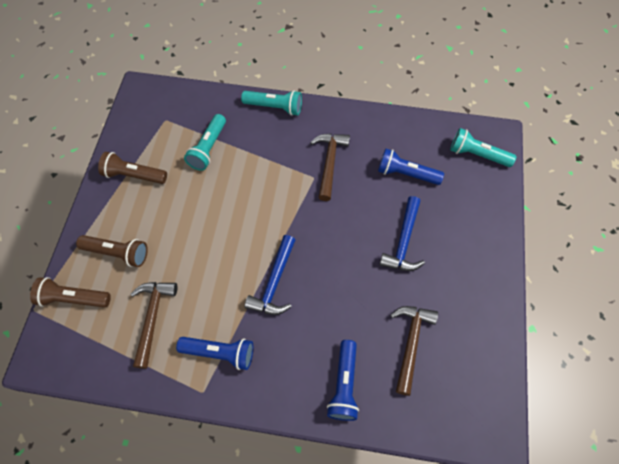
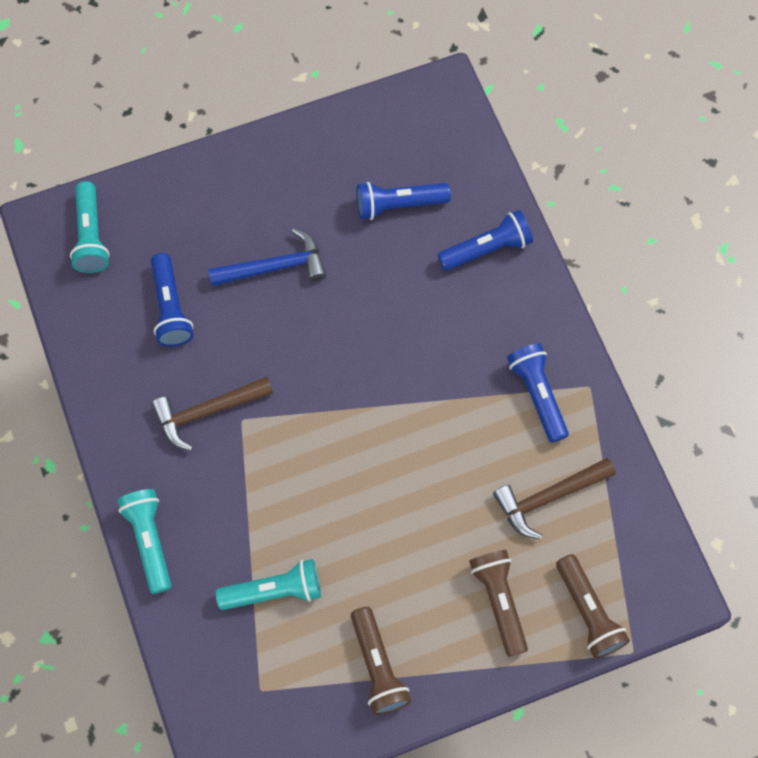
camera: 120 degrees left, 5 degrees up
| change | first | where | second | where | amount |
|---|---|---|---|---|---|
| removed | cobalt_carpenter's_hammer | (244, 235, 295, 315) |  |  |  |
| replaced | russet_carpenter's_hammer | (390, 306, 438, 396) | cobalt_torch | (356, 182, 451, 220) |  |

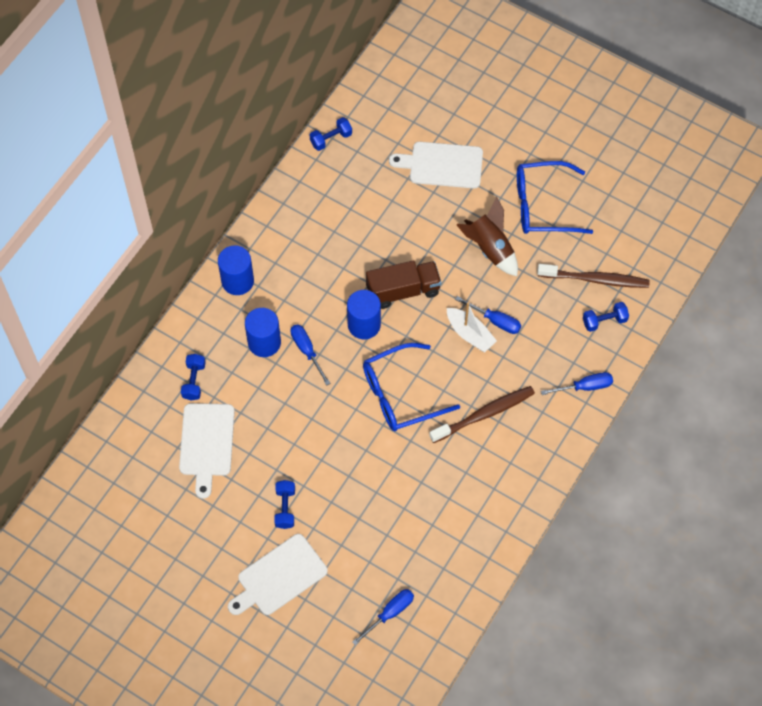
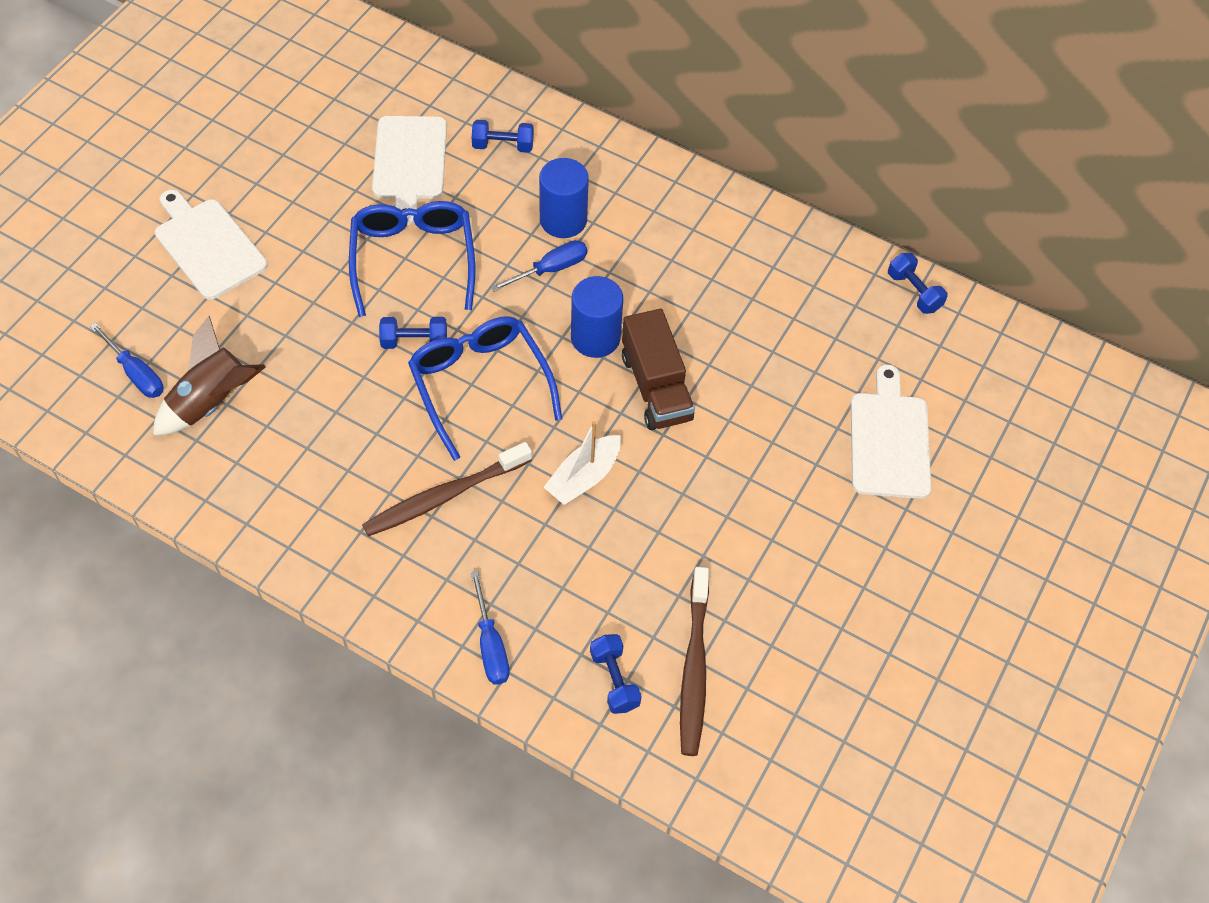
camera: 85 degrees right, 5 degrees down
| change | first | where | second | where | amount |
|---|---|---|---|---|---|
| moved | cobalt_spectacles | (517, 161, 593, 234) |  | (349, 201, 475, 317) |  |
| moved | russet_spaceship | (457, 197, 518, 276) |  | (153, 316, 266, 436) |  |
| removed | cobalt_solid_cylinder | (218, 245, 254, 295) |  |  |  |
| removed | cobalt_hand_screwdriver | (455, 296, 521, 334) |  |  |  |
| turned | russet_tooth_brush | (429, 386, 535, 443) |  | (362, 442, 532, 537) | 90 degrees clockwise |
| turned | pure_white_bread_board | (179, 403, 235, 499) |  | (372, 116, 447, 225) | 90 degrees counterclockwise |
| moved | cobalt_hand_weight | (274, 480, 295, 529) |  | (379, 317, 447, 349) |  |

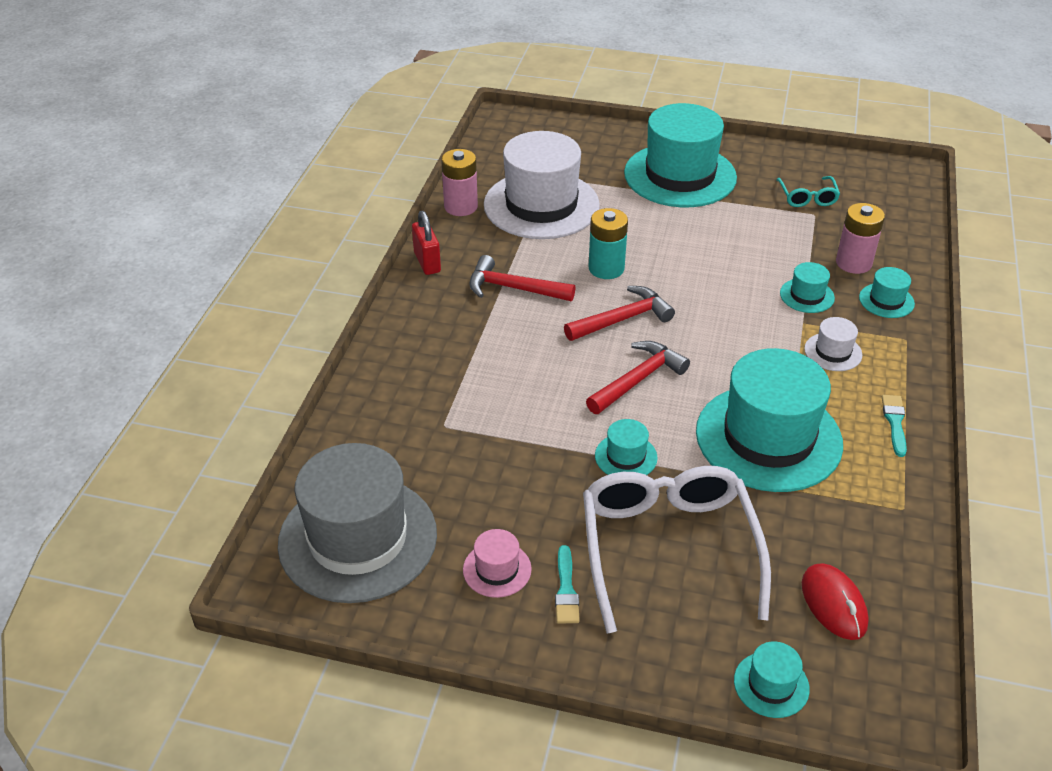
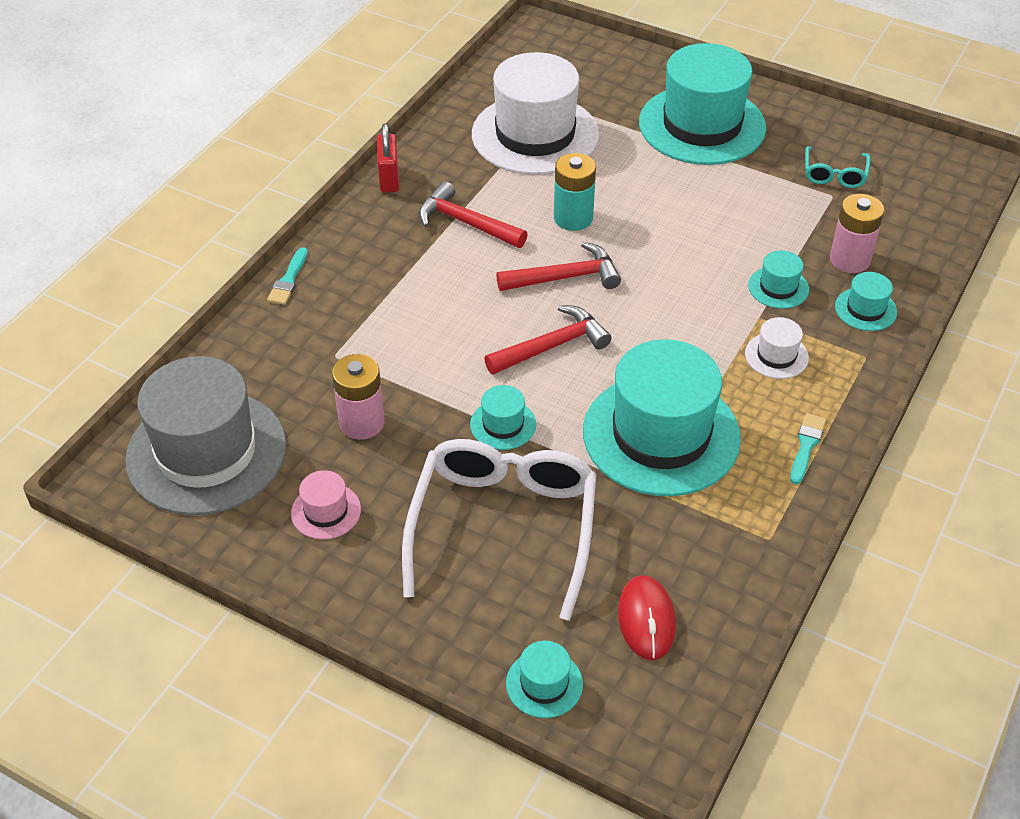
camera: 15 degrees right, 5 degrees up
| change | first | where | second | where | amount |
|---|---|---|---|---|---|
| moved | rosy_AA_battery | (441, 149, 478, 216) |  | (332, 354, 384, 440) |  |
| moved | aqua_brush | (555, 545, 580, 623) |  | (267, 247, 308, 305) |  |

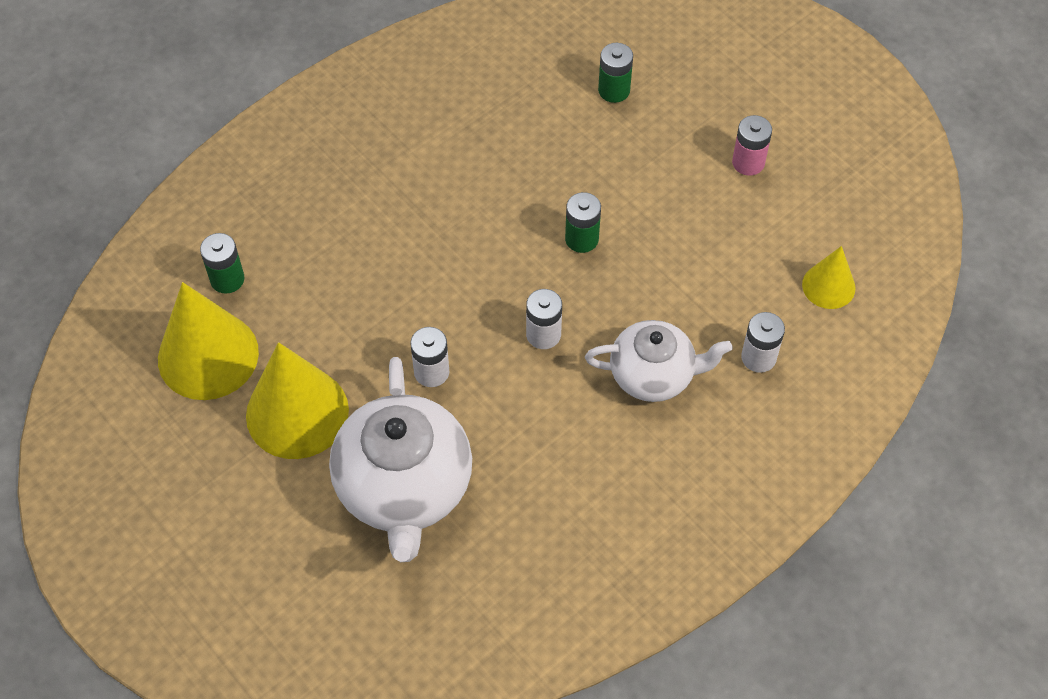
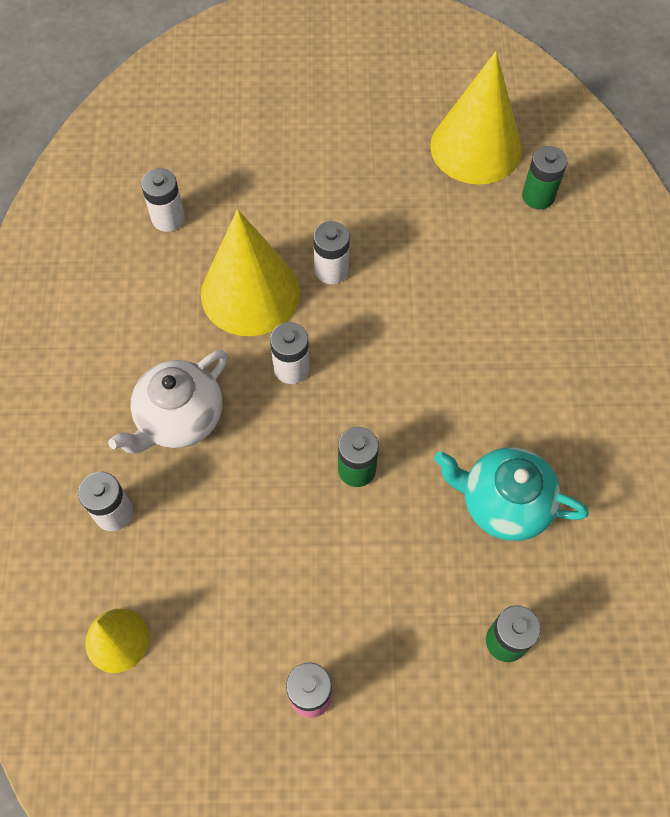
camera: 130 degrees right, 5 degrees up
| change | first | where | second | where | amount |
|---|---|---|---|---|---|
| moved | golden_solid_cone | (246, 342, 349, 459) |  | (201, 209, 300, 336) |  |
| removed | pure_white_china_teapot | (329, 357, 472, 562) |  |  |  |
| added |  |  | pure_white_AA_battery | (141, 168, 185, 232) |  |
| added |  |  | aqua_china_teapot | (434, 447, 589, 541) |  |

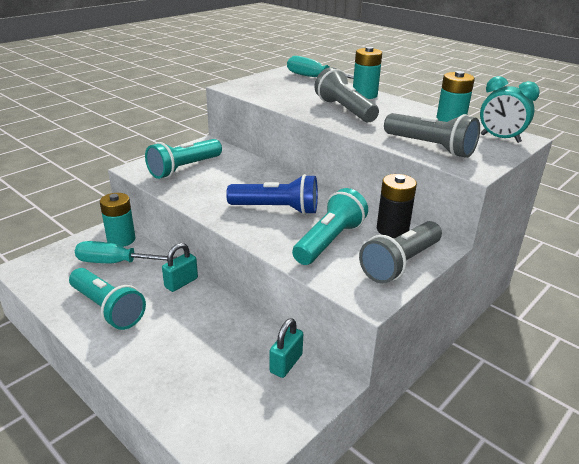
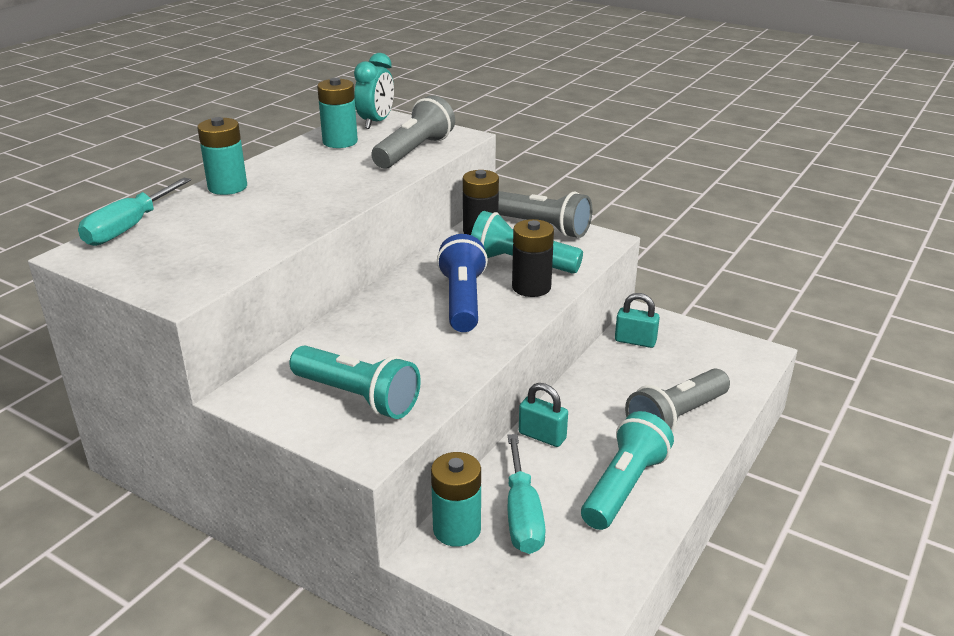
camera: 100 degrees left, 0 degrees up
| change | first | where | second | where | amount |
|---|---|---|---|---|---|
| moved | ash-grey_torch | (314, 67, 379, 122) |  | (625, 368, 730, 433) |  |
| added |  |  | jet-black_AA_battery | (512, 219, 554, 297) |  |

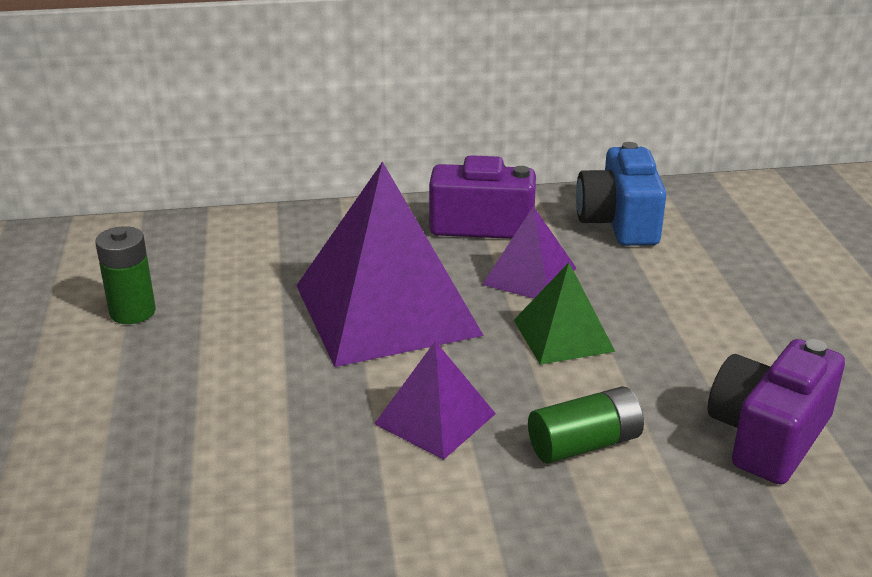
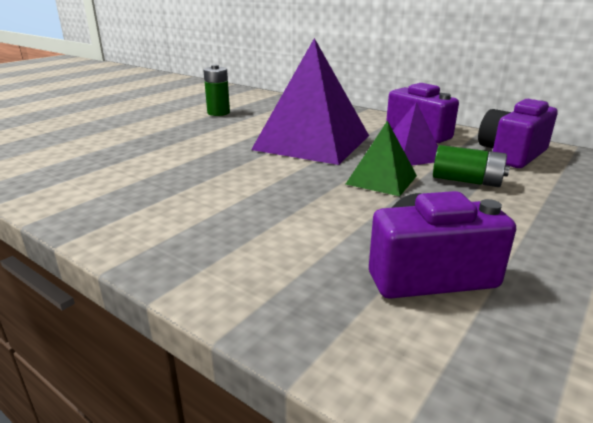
camera: 45 degrees right, 5 degrees down
| change | first | where | second | where | amount |
|---|---|---|---|---|---|
| recoloured | cobalt_photo_camera | (576, 142, 667, 246) | purple_photo_camera | (478, 99, 557, 168) |  |
| removed | purple_pyramid_shape | (374, 341, 496, 460) |  |  |  |
| moved | green_AA_battery | (528, 386, 644, 464) |  | (433, 145, 510, 187) |  |

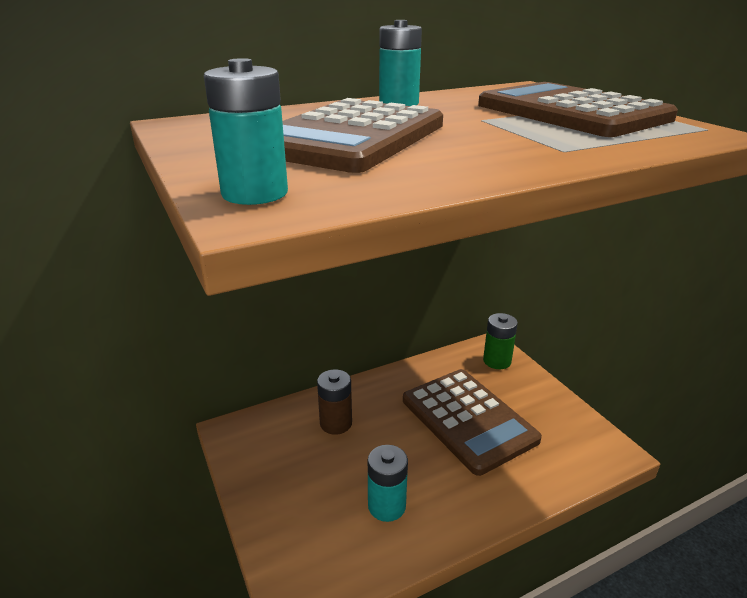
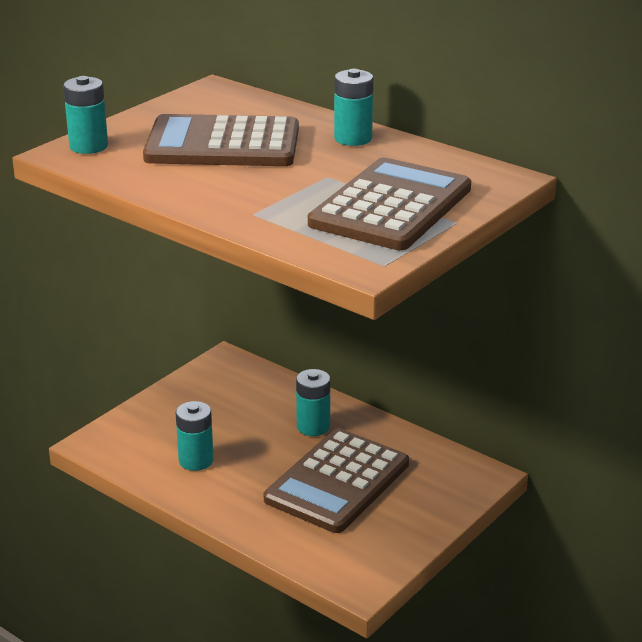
camera: 65 degrees right, 0 degrees up
| change | first | where | second | where | amount |
|---|---|---|---|---|---|
| removed | green_AA_battery | (483, 313, 518, 369) |  |  |  |
| removed | russet_AA_battery | (317, 369, 352, 435) |  |  |  |
| added |  |  | aqua_AA_battery | (296, 369, 330, 436) |  |

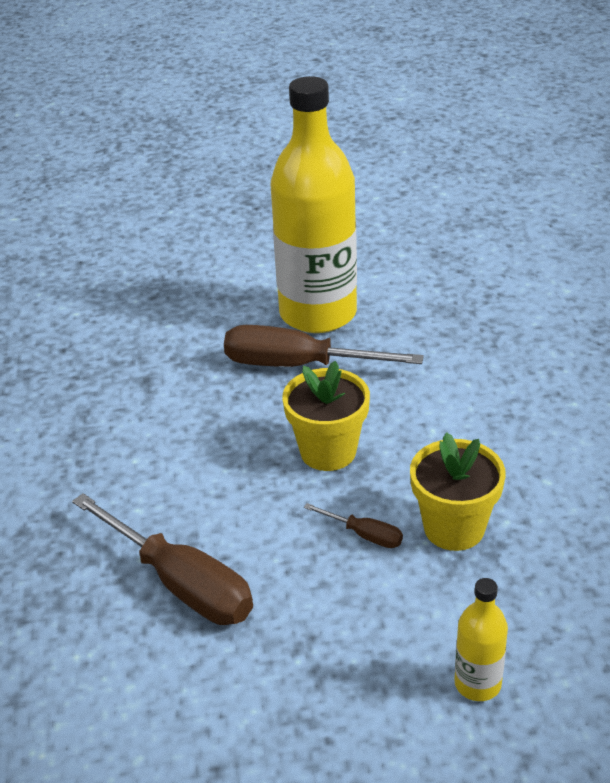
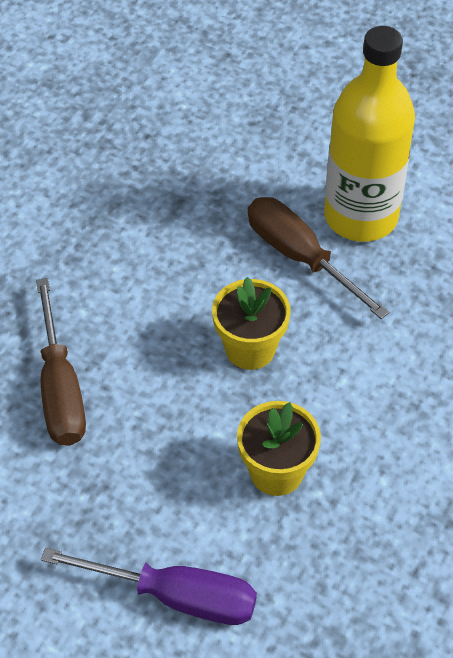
camera: 35 degrees right, 15 degrees up
| change | first | where | second | where | amount |
|---|---|---|---|---|---|
| removed | russet_hand_screwdriver | (304, 503, 403, 548) |  |  |  |
| replaced | golden_bottle | (454, 578, 508, 701) | purple_hand_screwdriver | (41, 548, 257, 625) |  |

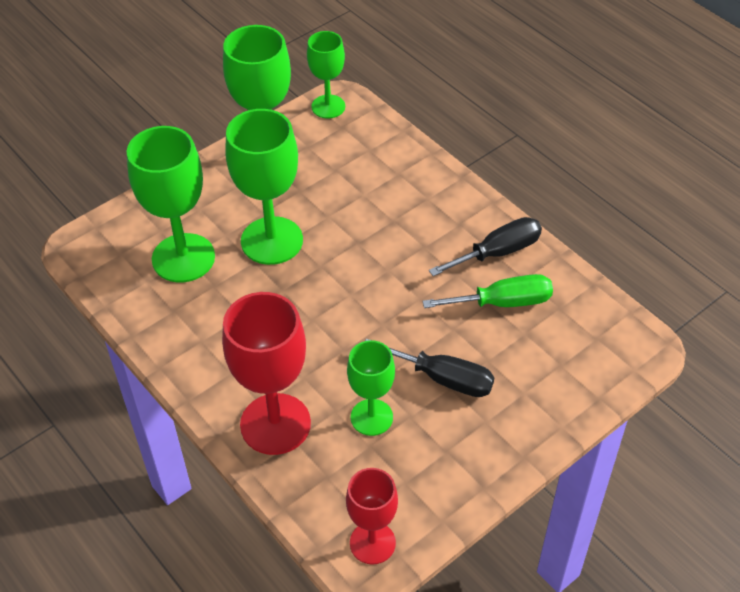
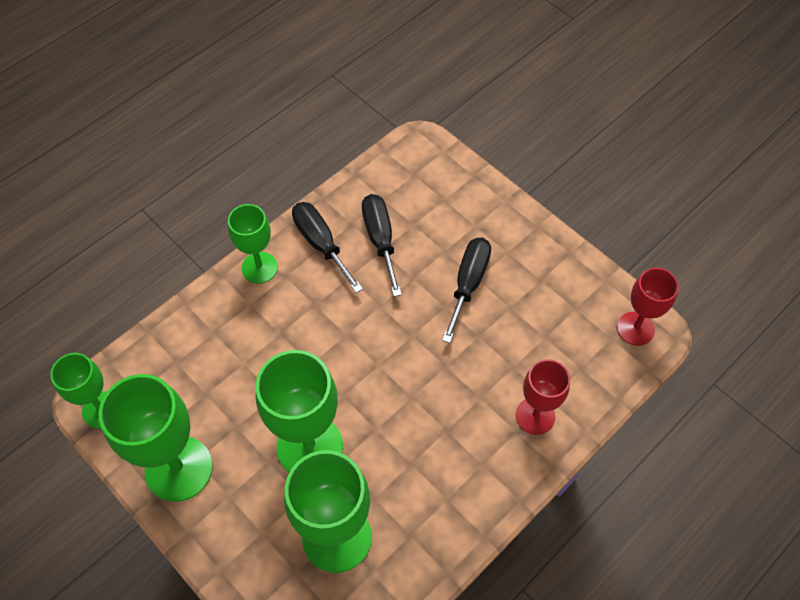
camera: 95 degrees left, 10 degrees up
| change | first | where | second | where | amount |
|---|---|---|---|---|---|
| recoloured | green_hand_screwdriver | (422, 274, 553, 308) | jet-black_hand_screwdriver | (362, 194, 402, 297) |  |
| resized | scarlet_goblet | (222, 292, 311, 455) |  | (516, 359, 570, 435) | x0.61 |
| moved | green_goblet | (347, 340, 395, 436) |  | (228, 204, 278, 284) |  |

